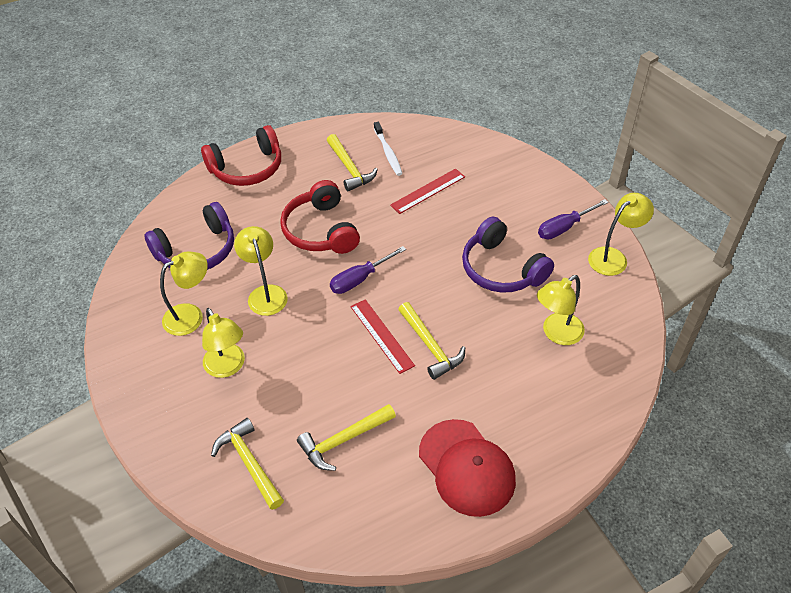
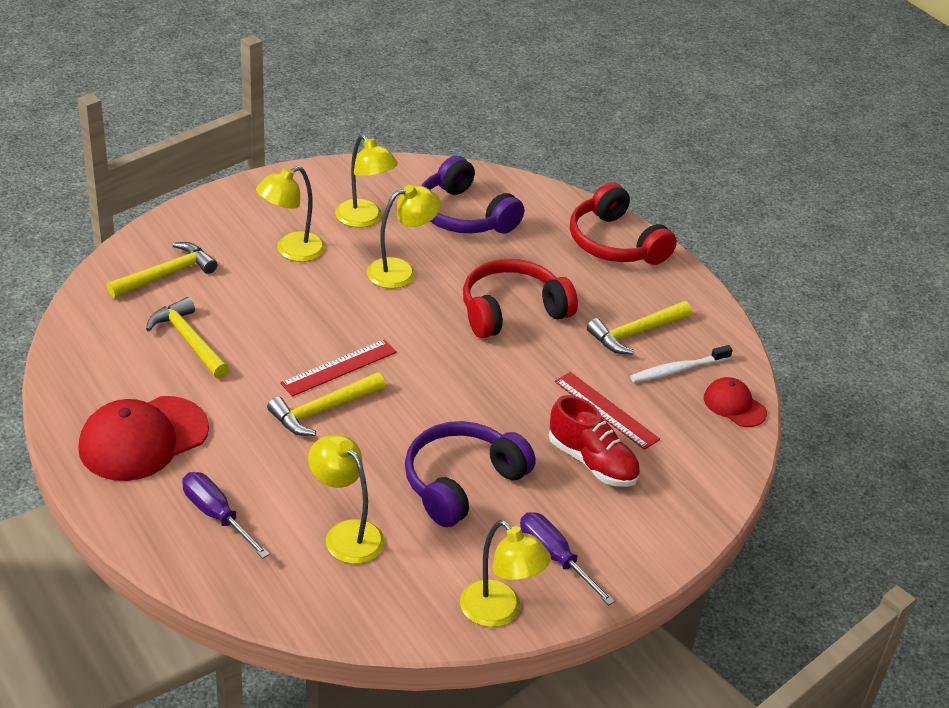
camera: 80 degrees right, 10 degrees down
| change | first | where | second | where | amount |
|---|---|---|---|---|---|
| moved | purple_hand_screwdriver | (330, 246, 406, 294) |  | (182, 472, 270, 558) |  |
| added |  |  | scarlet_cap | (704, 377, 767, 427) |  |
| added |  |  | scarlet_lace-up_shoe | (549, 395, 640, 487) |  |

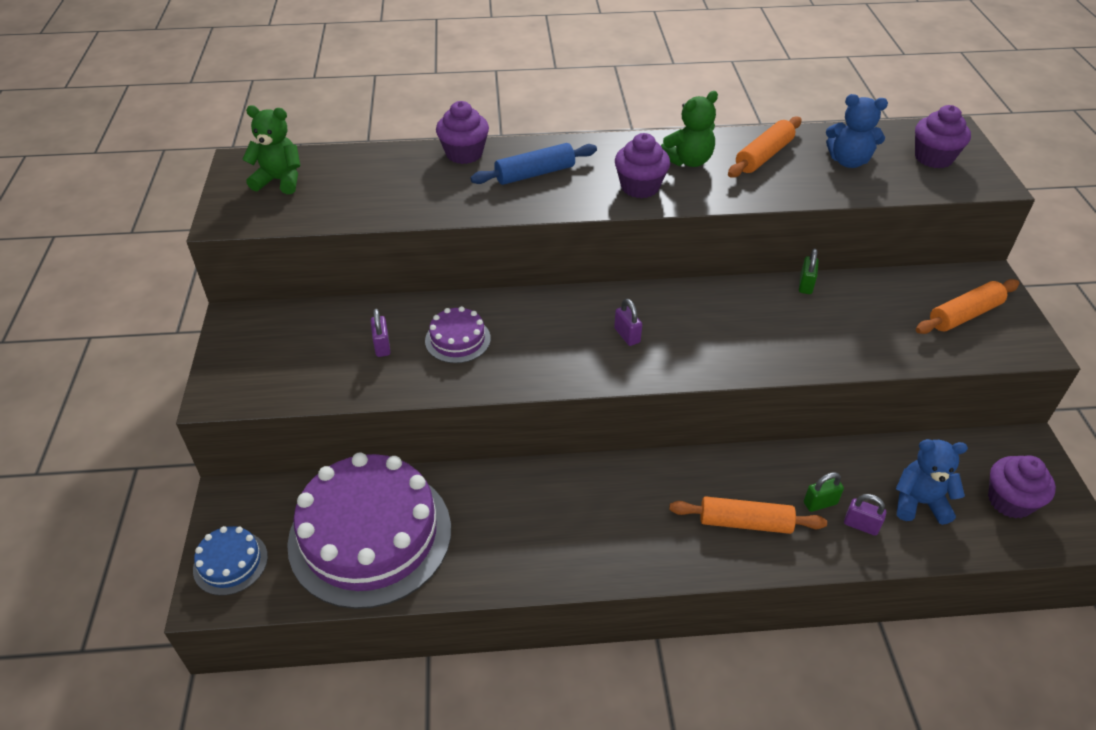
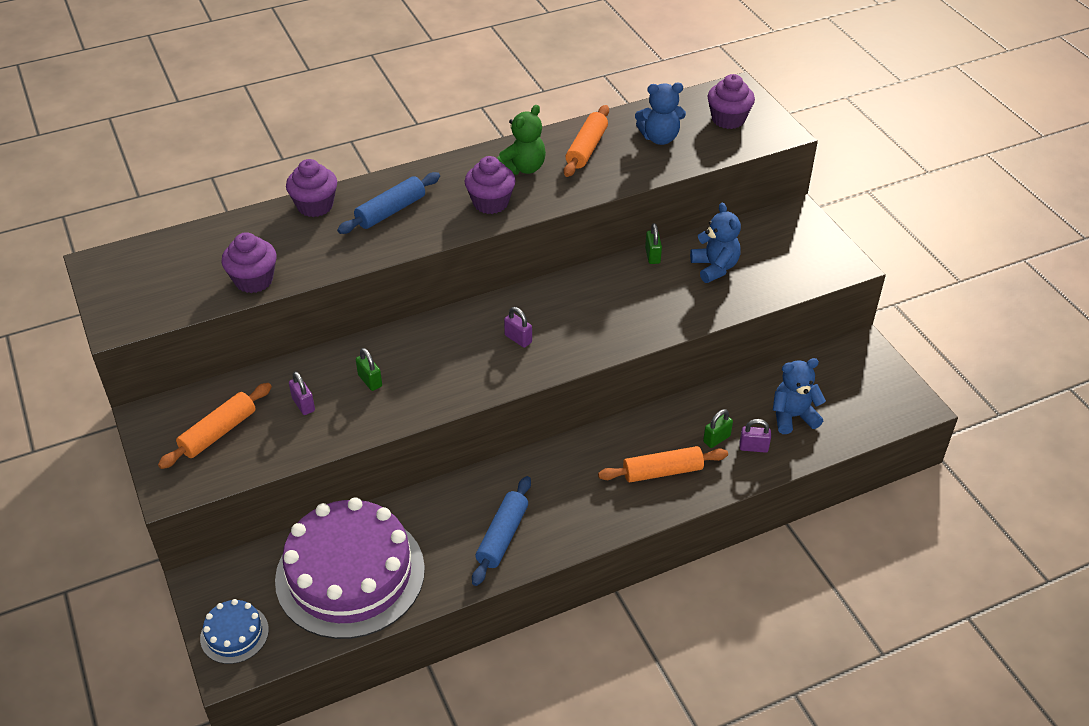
camera: 20 degrees left, 0 degrees up
| change | first | where | second | where | amount |
|---|---|---|---|---|---|
| removed | green_teddy | (242, 106, 301, 194) |  |  |  |
| moved | bright_orange_dough_roller | (916, 279, 1019, 334) |  | (158, 383, 272, 469) |  |
| replaced | purple_gateau | (425, 306, 491, 363) | green_lock | (356, 348, 382, 391) |  |
| moved | purple_muffin | (988, 455, 1056, 519) |  | (221, 232, 277, 293) |  |
| added |  |  | cobalt_teddy | (690, 202, 741, 283) |  |
| added |  |  | cobalt_dough_roller | (472, 476, 531, 586) |  |

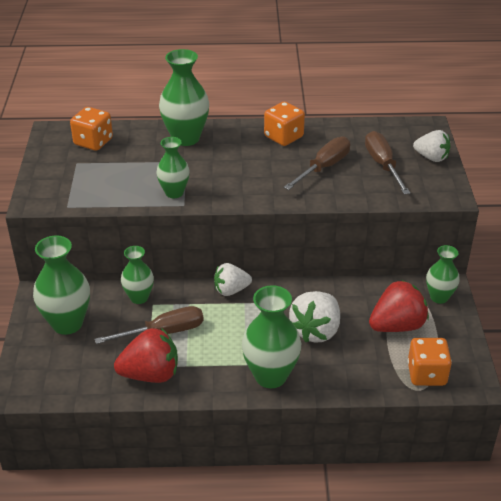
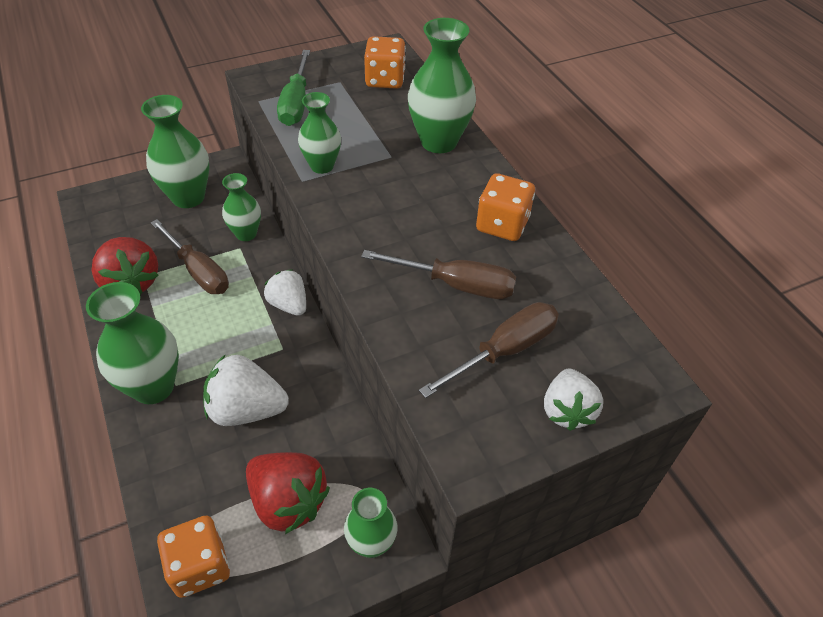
camera: 65 degrees right, 10 degrees up
| change | first | where | second | where | amount |
|---|---|---|---|---|---|
| added |  |  | green_hand_screwdriver | (277, 50, 310, 126) |  |

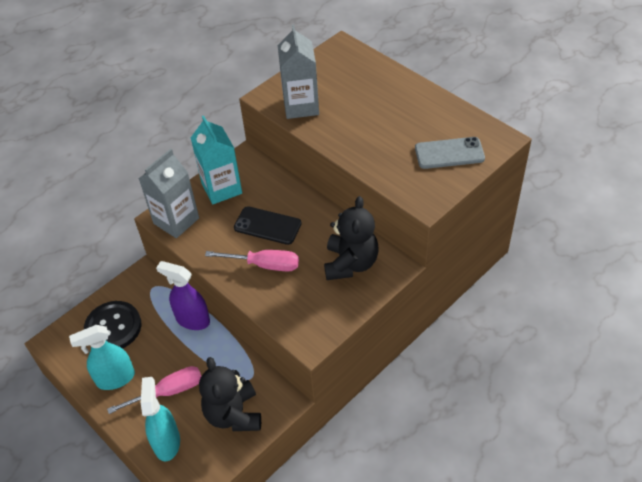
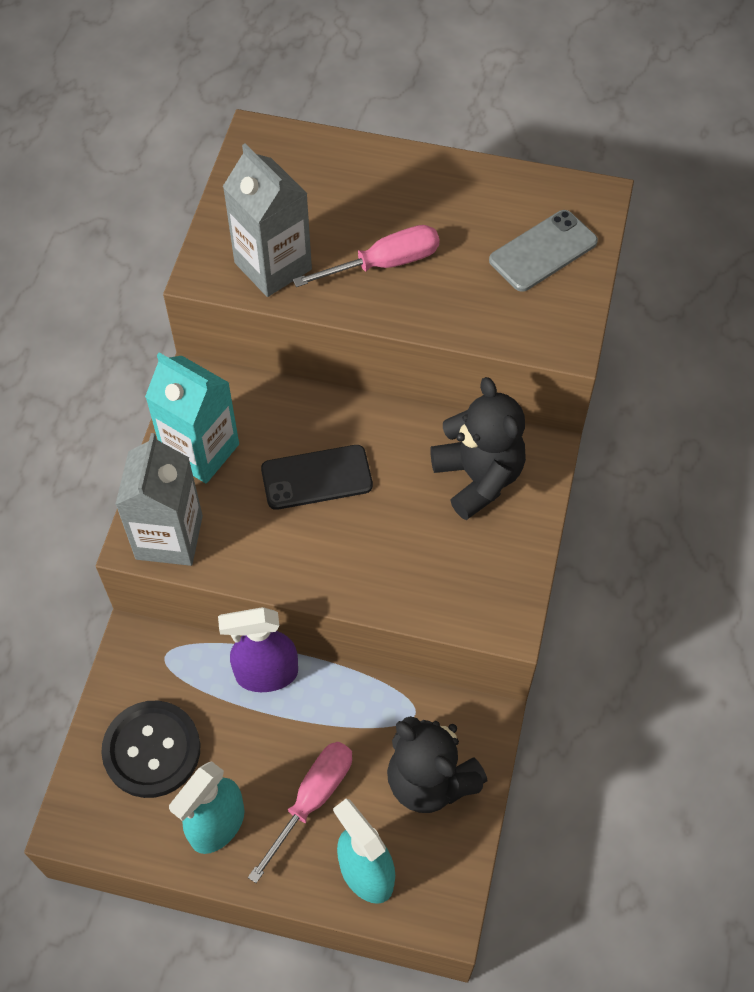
camera: 35 degrees left, 10 degrees up
| change | first | where | second | where | amount |
|---|---|---|---|---|---|
| moved | rosy_hand_screwdriver | (205, 250, 299, 272) |  | (293, 225, 440, 287) |  |

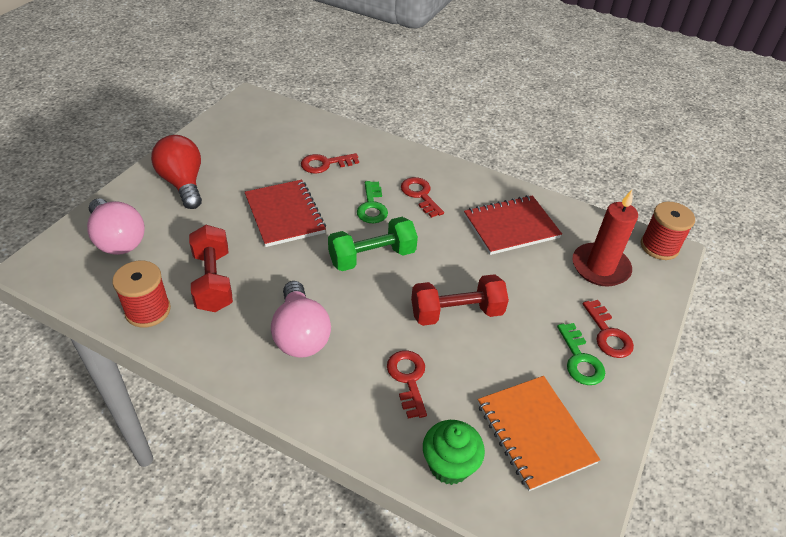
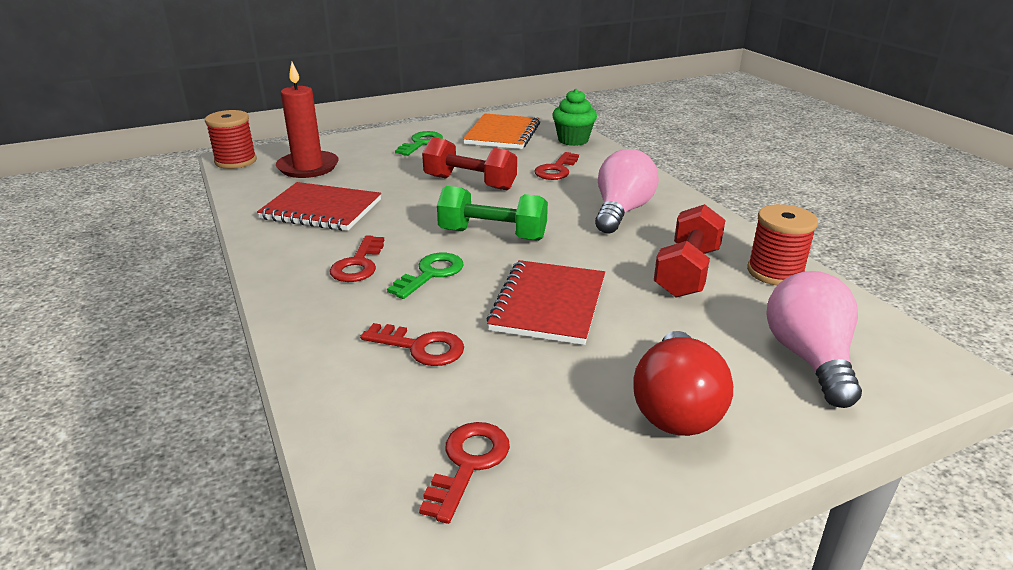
camera: 140 degrees left, 15 degrees down
| change | first | where | second | where | amount |
|---|---|---|---|---|---|
| moved | scarlet_door_key | (583, 300, 634, 358) |  | (419, 422, 510, 524) |  |

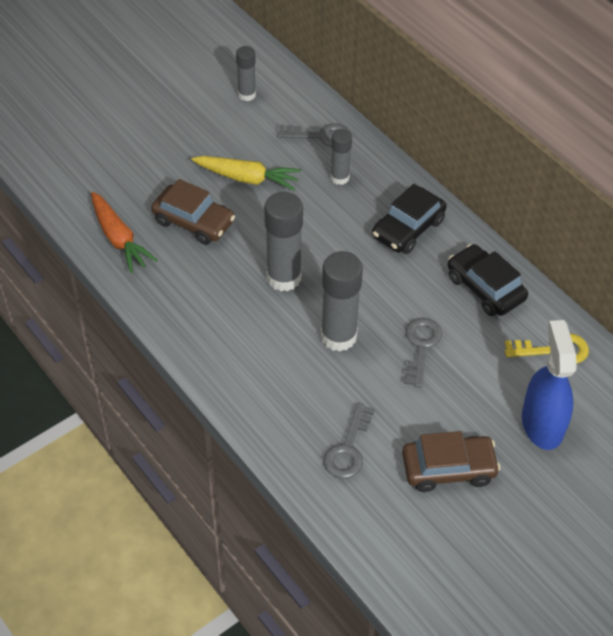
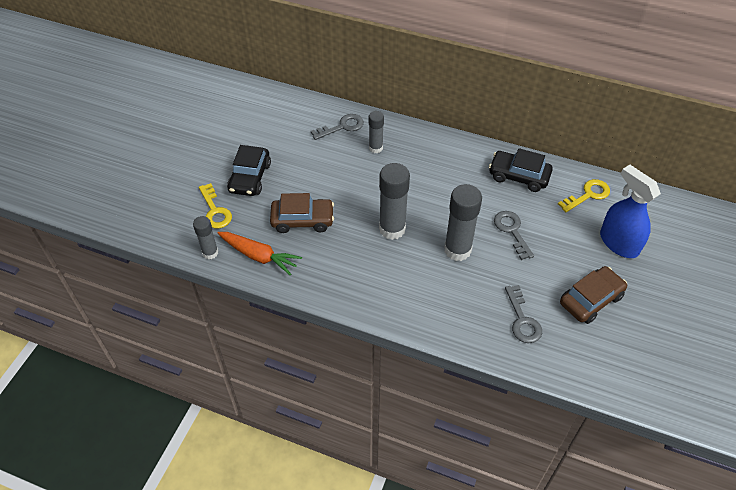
camera: 30 degrees left, 0 degrees up
| change | first | where | second | where | amount |
|---|---|---|---|---|---|
| moved | ash-grey_glue | (236, 46, 256, 101) |  | (193, 216, 218, 259) |  |
| removed | golden_carrot | (191, 156, 301, 190) |  |  |  |
| moved | jet-black_toy_car | (372, 184, 446, 254) |  | (227, 145, 271, 196) |  |
| added |  |  | golden_door_key | (199, 183, 232, 228) |  |

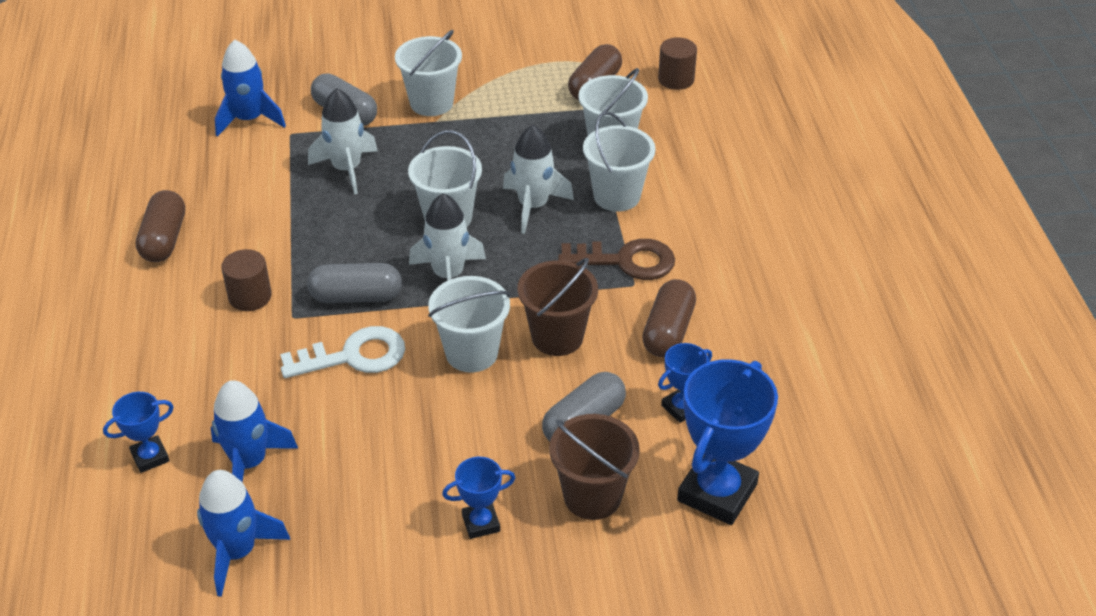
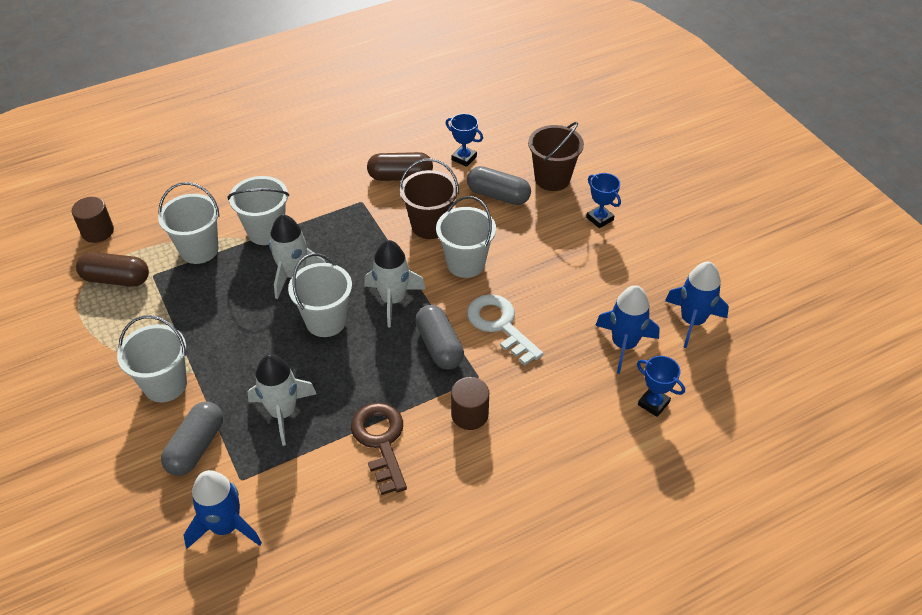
camera: 110 degrees left, 5 degrees up
| change | first | where | second | where | amount |
|---|---|---|---|---|---|
| removed | russet_pill_shape | (136, 190, 185, 262) |  |  |  |
| moved | russet_door_key | (558, 239, 675, 280) |  | (351, 403, 407, 495) |  |
| removed | cobalt_award_cup | (677, 359, 778, 525) |  |  |  |

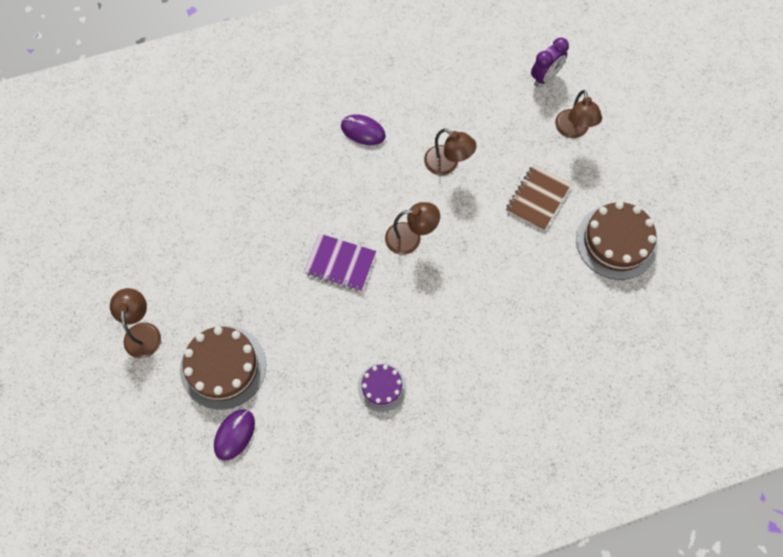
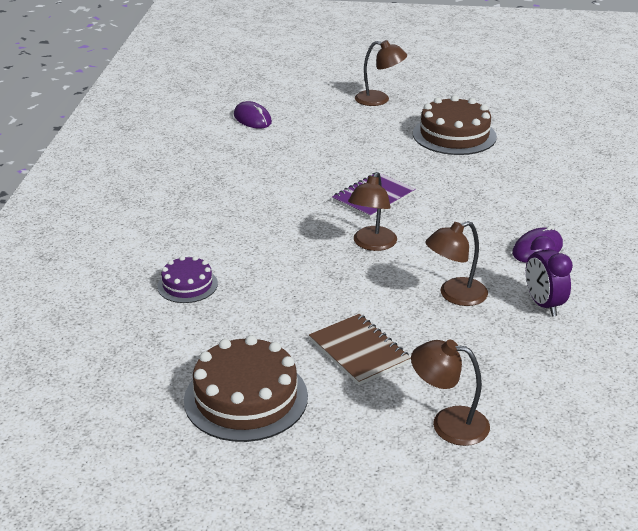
camera: 115 degrees right, 35 degrees down
| change | first | where | second | where | amount |
|---|---|---|---|---|---|
| moved | purple_bedside_clock | (531, 38, 569, 86) |  | (526, 236, 573, 316) |  |
| moved | russet_gateau | (180, 326, 266, 410) |  | (413, 95, 497, 155) |  |
| moved | purple_gateau | (358, 363, 407, 412) |  | (157, 256, 218, 303) |  |

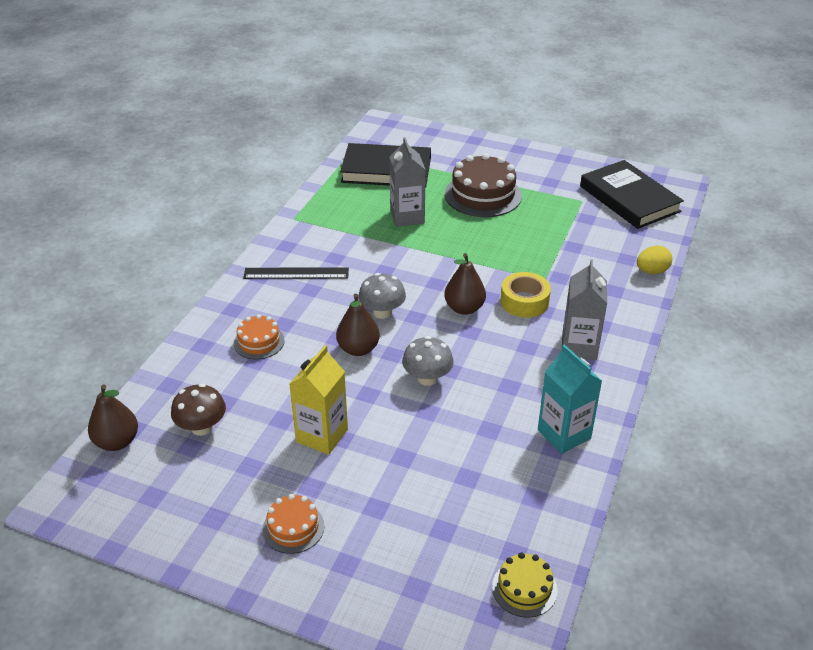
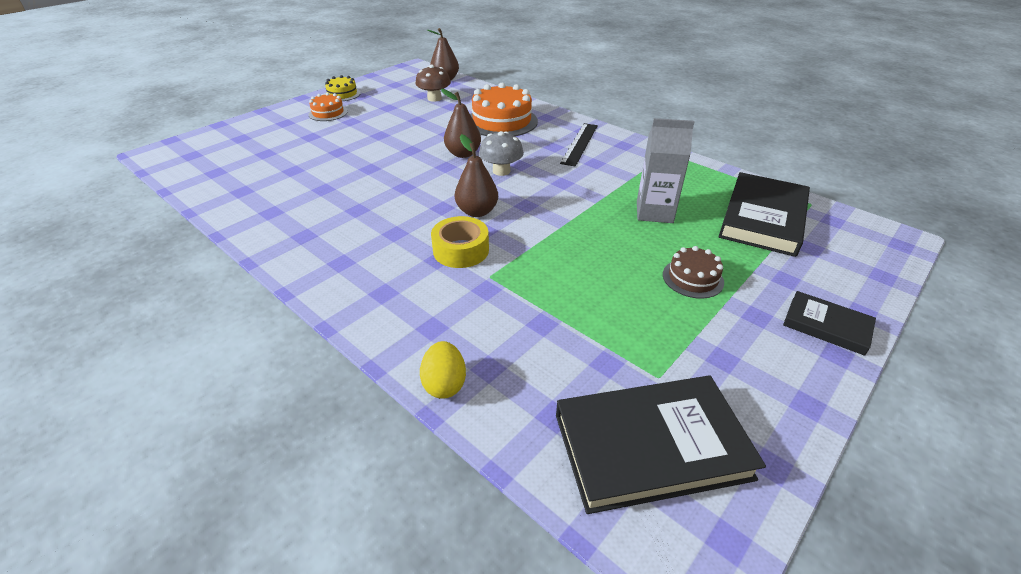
camera: 110 degrees right, 0 degrees up
| change | first | where | second | where | amount |
|---|---|---|---|---|---|
| resized | russet_gateau | (445, 153, 522, 217) |  | (663, 246, 724, 299) | x0.54 |
| removed | ash-grey_juice_carton | (562, 259, 607, 360) |  |  |  |
| resized | bright_orange_gateau | (234, 314, 285, 359) |  | (470, 83, 538, 136) | x1.84 |
| removed | ash-grey_mushroom | (402, 336, 454, 386) |  |  |  |
| removed | aqua_juice_carton | (538, 344, 602, 454) |  |  |  |
| removed | golden_juice_carton | (289, 345, 348, 455) |  |  |  |
| moved | golden_gateau | (492, 552, 558, 617) |  | (324, 75, 361, 101) |  |
| added |  |  | jet-black_book | (783, 291, 876, 356) |  |

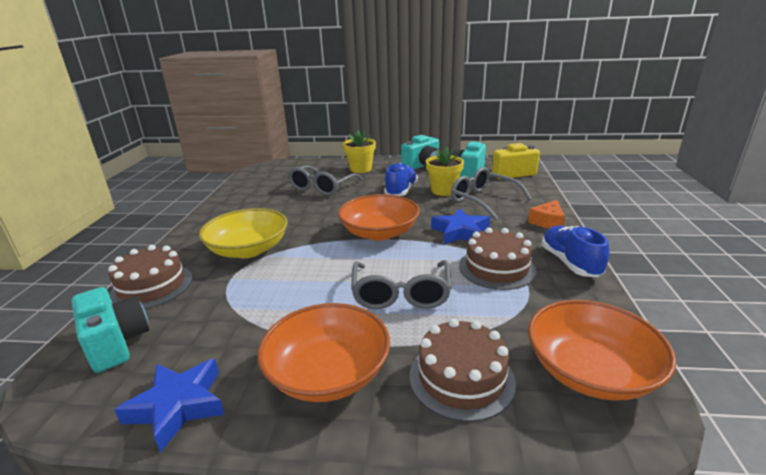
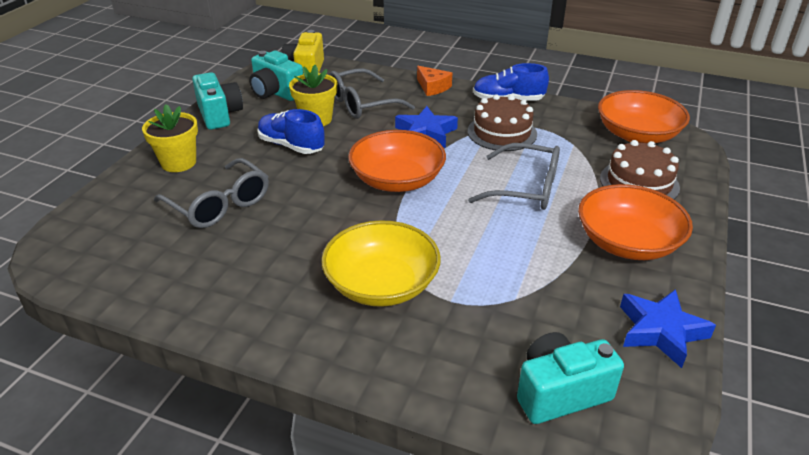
camera: 75 degrees left, 10 degrees up
| change | first | where | second | where | amount |
|---|---|---|---|---|---|
| removed | russet_gateau | (108, 245, 193, 309) |  |  |  |

